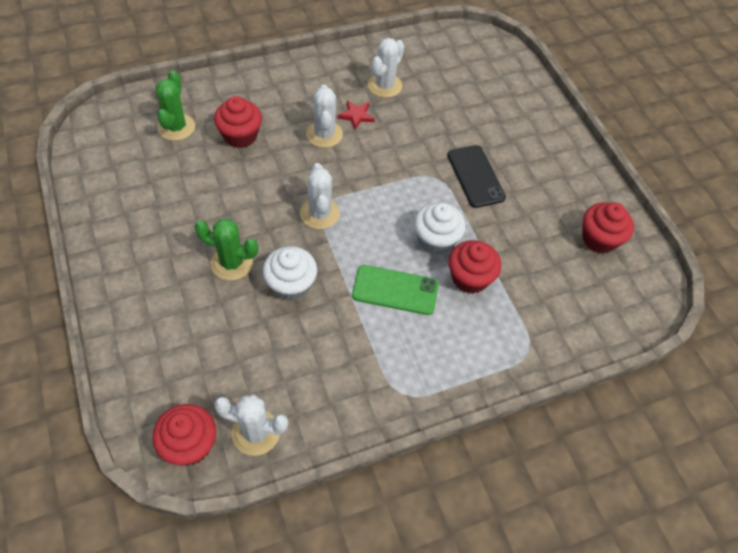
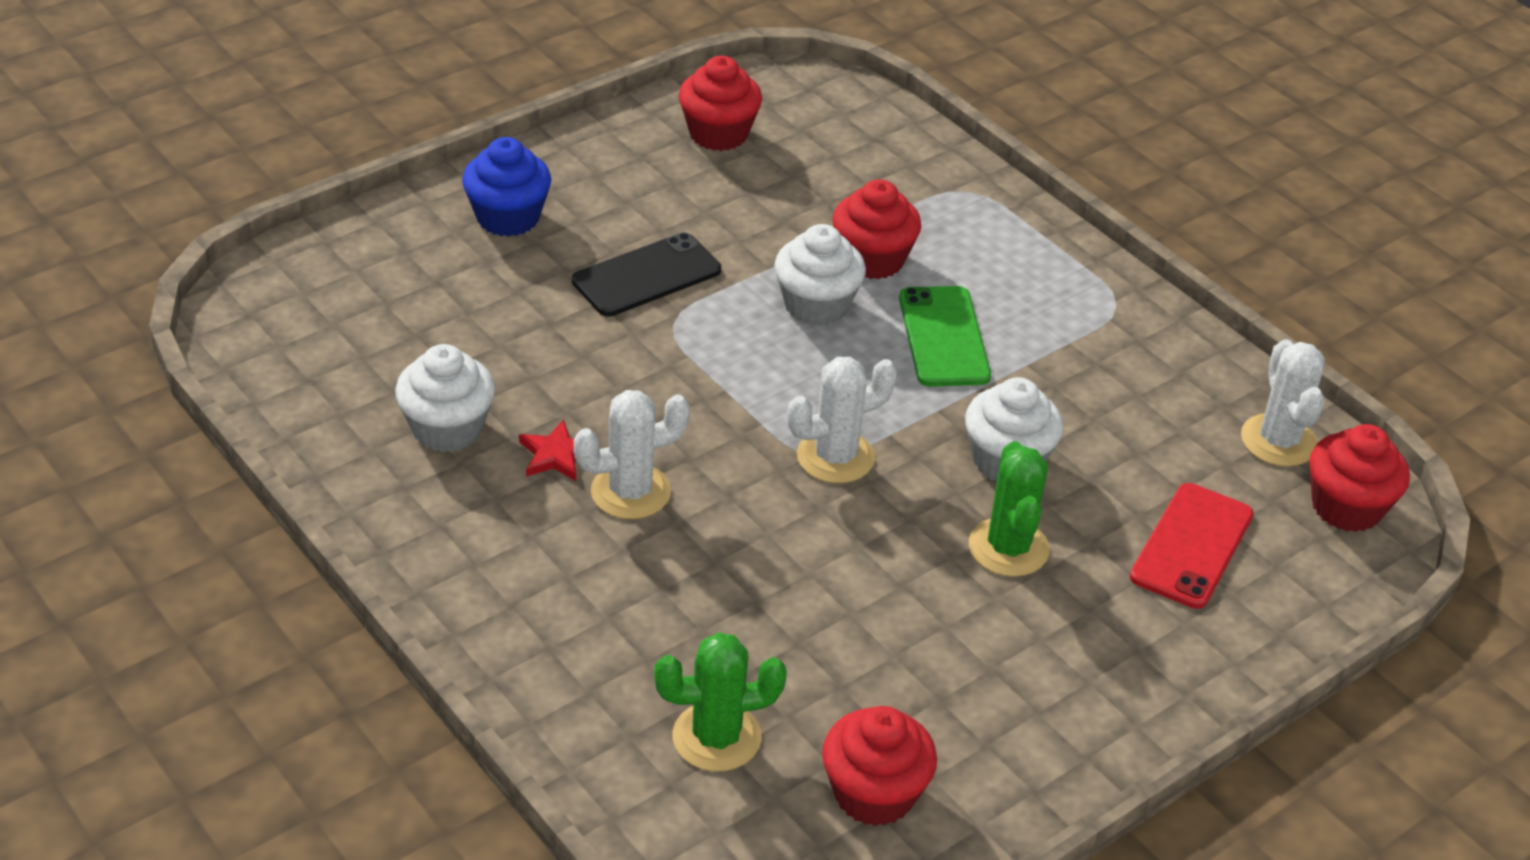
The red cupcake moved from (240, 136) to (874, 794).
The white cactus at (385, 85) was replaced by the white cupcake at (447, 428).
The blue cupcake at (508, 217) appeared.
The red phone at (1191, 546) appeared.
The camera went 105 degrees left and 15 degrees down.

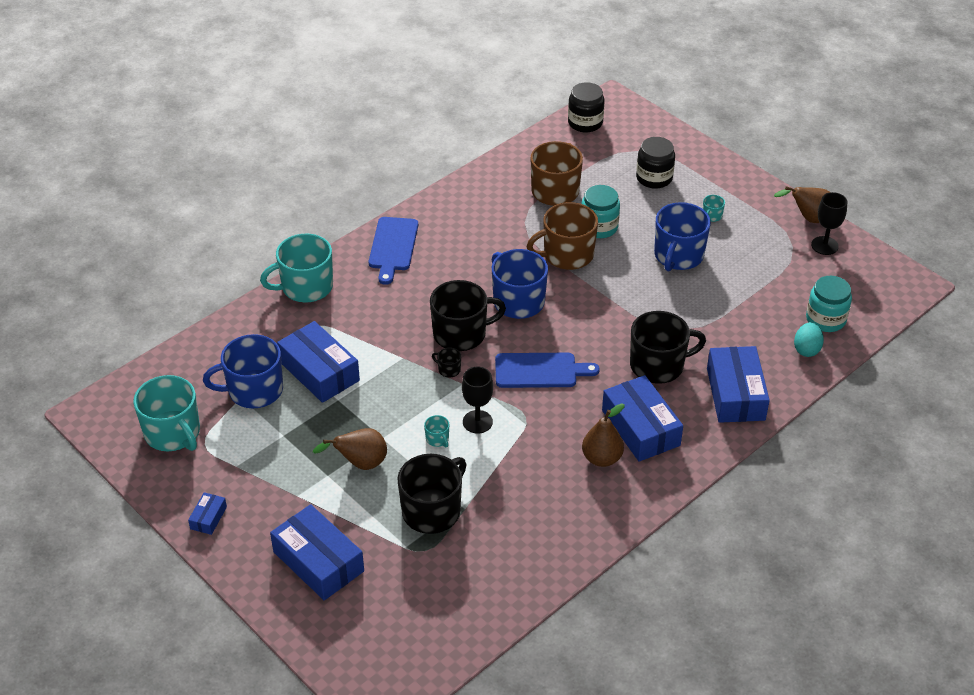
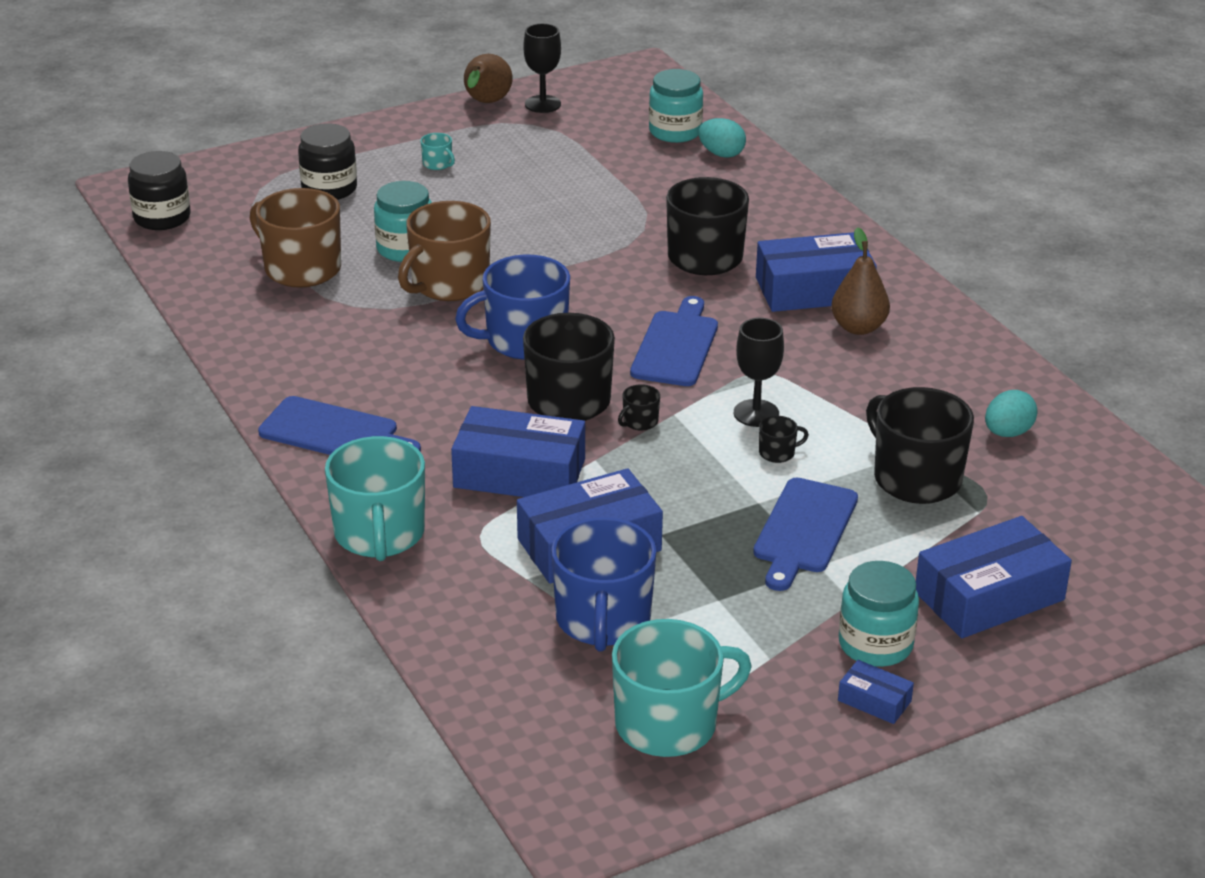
The brown pear at (360, 463) was replaced by the blue cutting board at (804, 530).
The turquoise mug at (437, 439) became the black mug at (777, 453).
The brown mug at (567, 255) turned 45 degrees clockwise.
The blue mug at (678, 256) disappeared.
The blue box moved from (735, 394) to (519, 473).
The turquoise jar at (875, 644) appeared.
The turquoise egg at (1007, 433) appeared.
The camera went 75 degrees left and 10 degrees down.

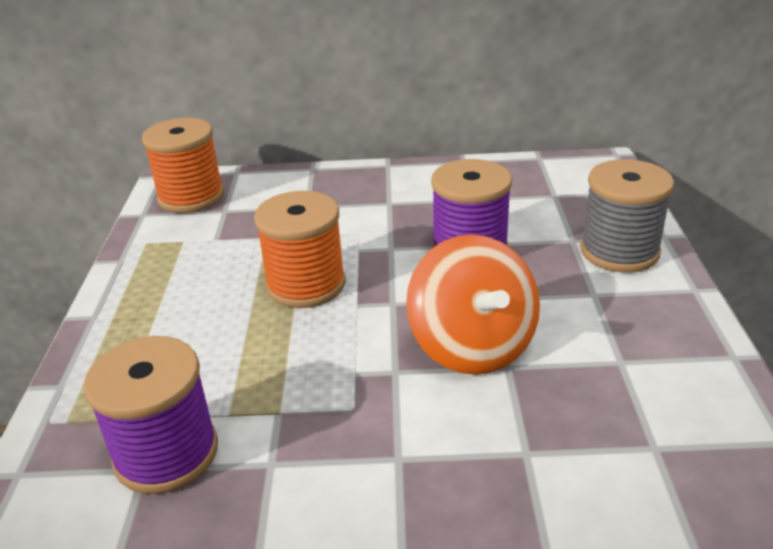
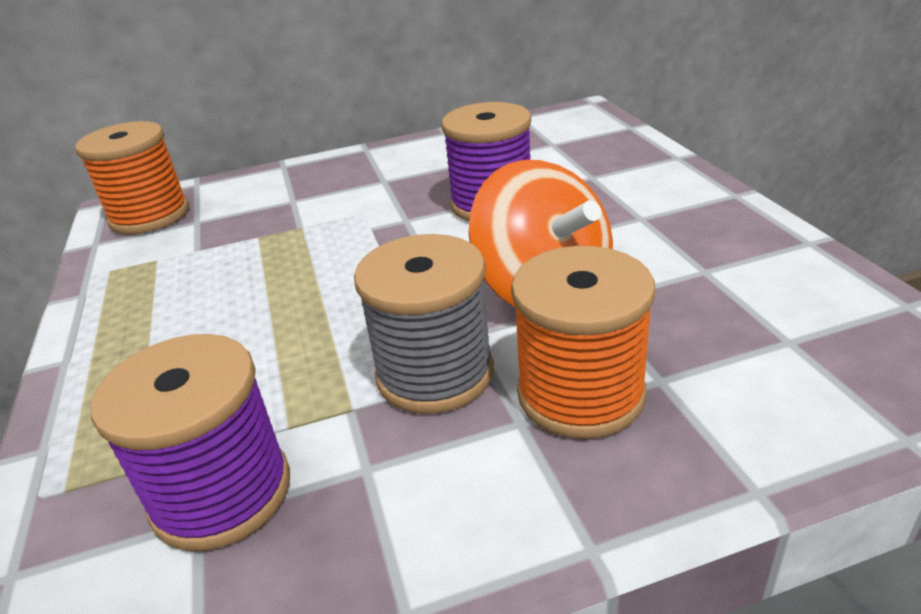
The orange spool moved from (306, 285) to (580, 394).
The grey spool moved from (619, 251) to (435, 373).
The camera went 15 degrees left and 0 degrees up.

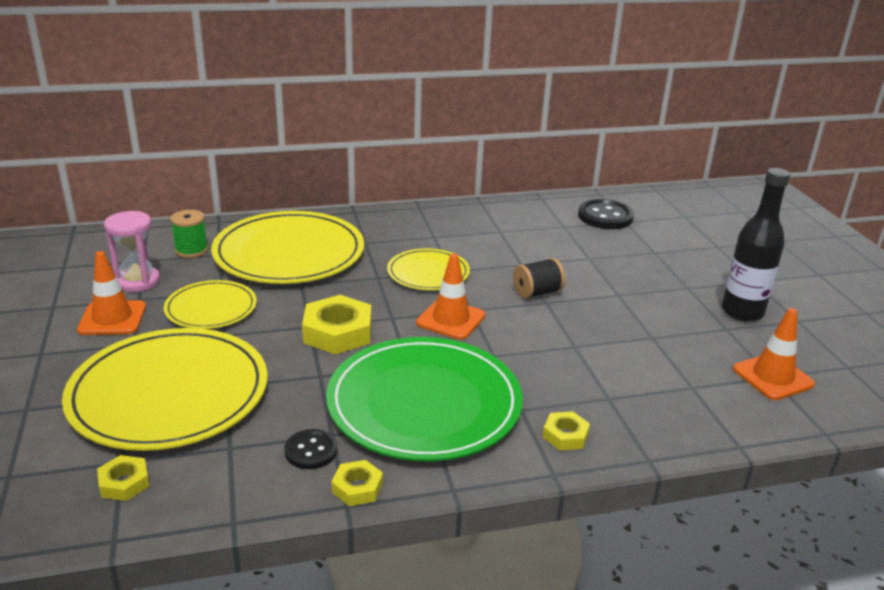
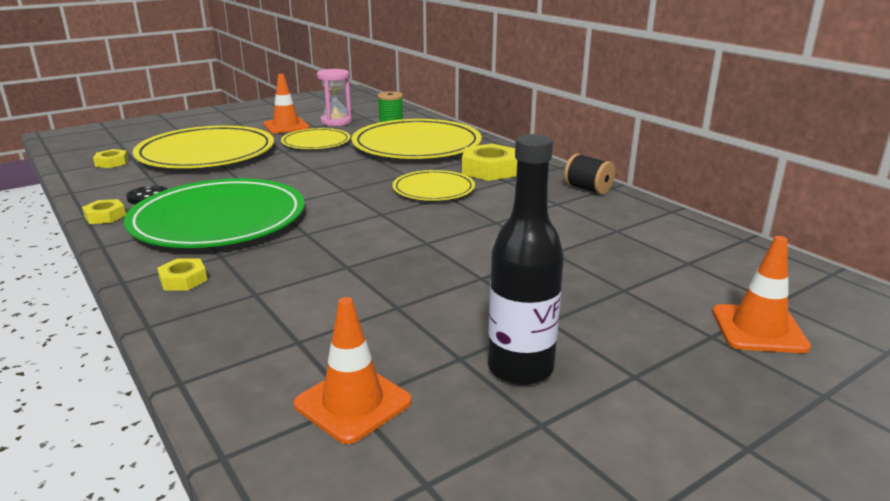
The yellow nut moved from (338, 332) to (490, 170).
The orange traffic cone moved from (451, 319) to (758, 329).
The black spool moved from (537, 292) to (587, 189).
The black button at (605, 216) disappeared.
The camera went 70 degrees right and 5 degrees down.

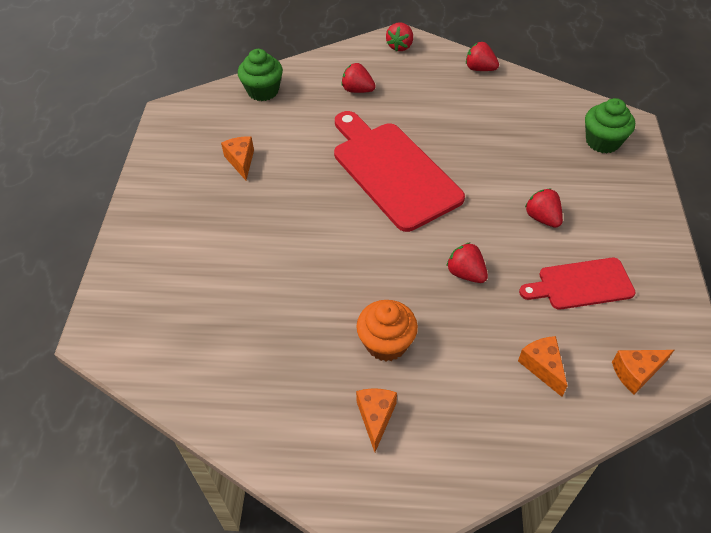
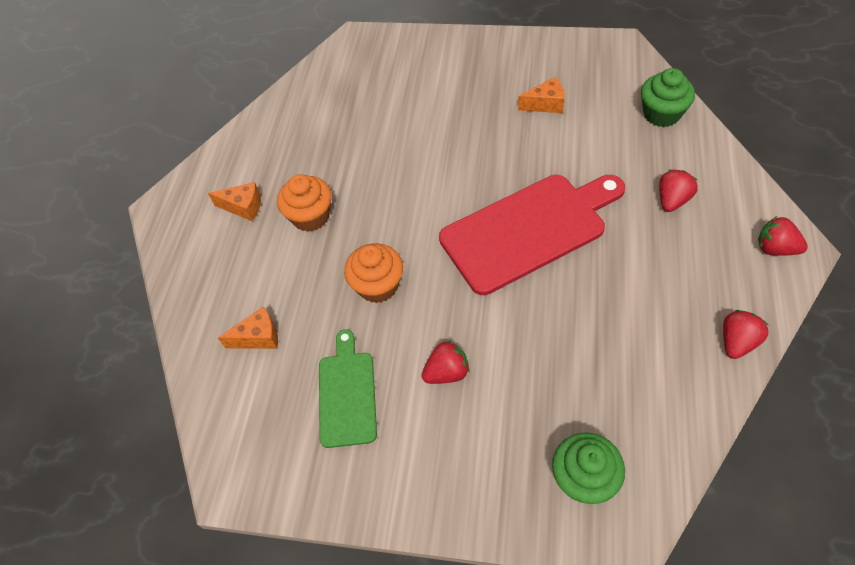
The red strawberry at (466, 273) was replaced by the orange cupcake at (378, 286).
The red cutting board at (581, 284) became the green cutting board at (347, 394).
The orange cheese at (636, 373) disappeared.
The camera went 100 degrees right and 5 degrees up.

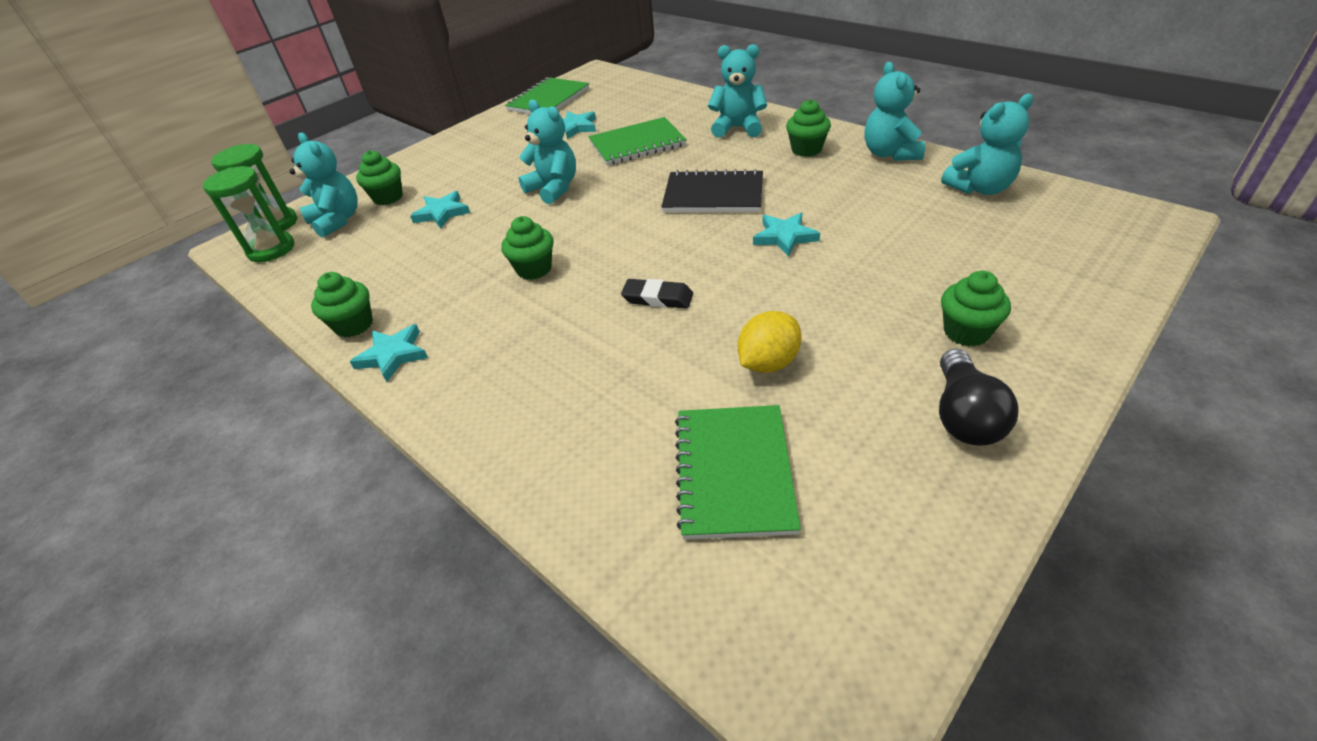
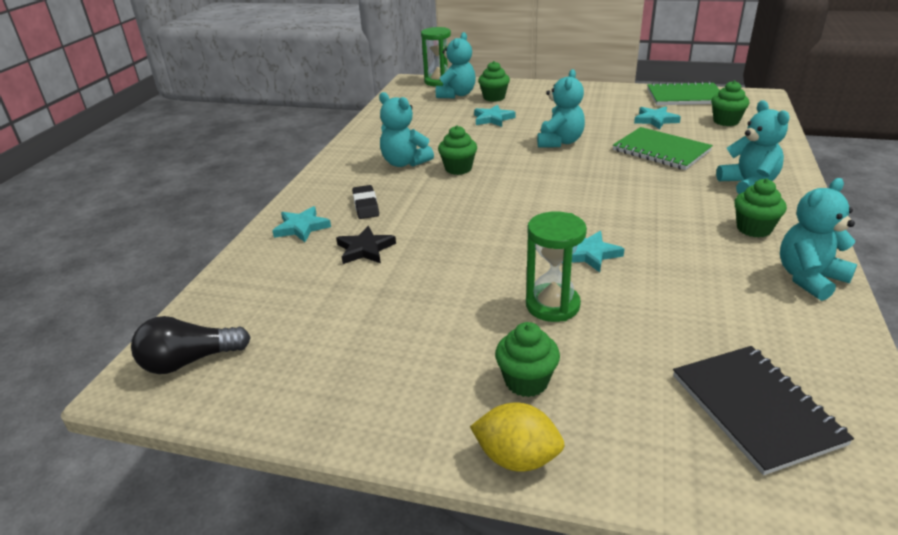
The green hourglass moved from (271, 249) to (552, 305).
The green cupcake moved from (354, 325) to (726, 121).
The turquoise star moved from (393, 355) to (301, 227).
The black eraser moved from (657, 298) to (366, 205).
The black notebook moved from (713, 195) to (755, 409).
The green notebook at (733, 472) disappeared.
The yellow lemon moved from (768, 363) to (517, 458).
The black light bulb moved from (964, 416) to (189, 361).
The turquoise teddy bear moved from (979, 188) to (404, 163).
The black star at (365, 249) appeared.
The camera went 60 degrees right and 10 degrees down.

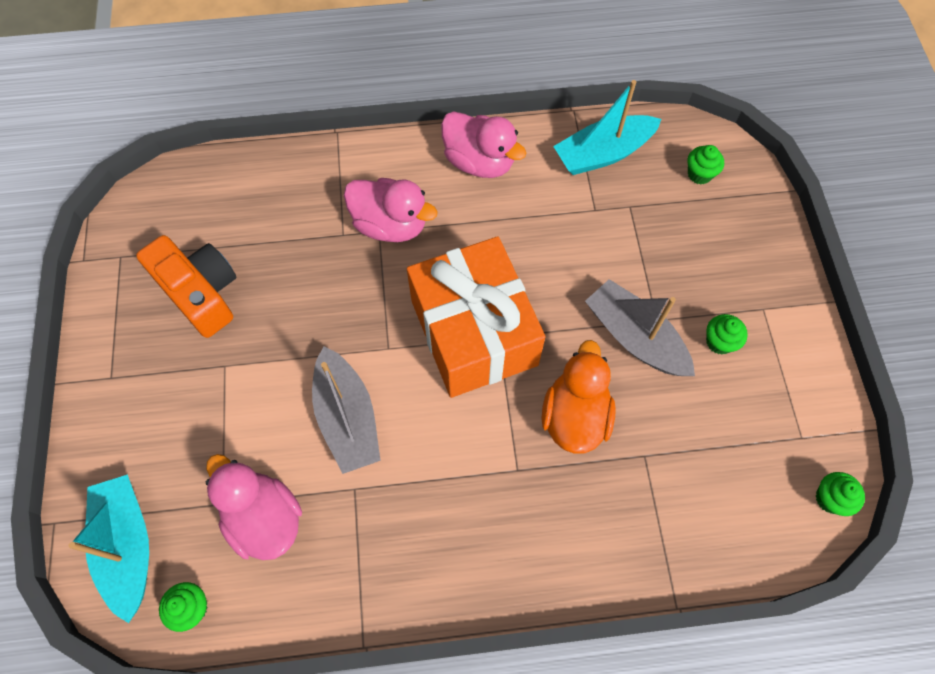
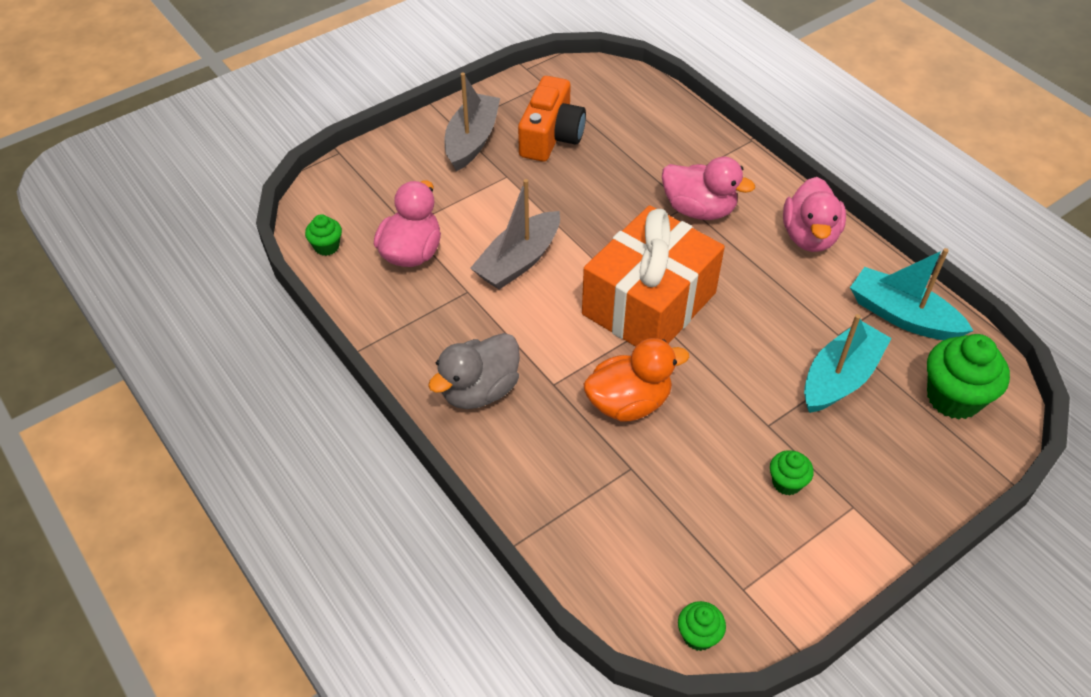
The turquoise boat moved from (128, 546) to (840, 378).
The pink duck at (390, 225) turned 60 degrees counterclockwise.
The grey boat moved from (635, 337) to (472, 140).
The green cupcake at (699, 174) changed to 1.93 times the size.
The grey duck at (479, 390) appeared.
The camera went 60 degrees right and 15 degrees down.

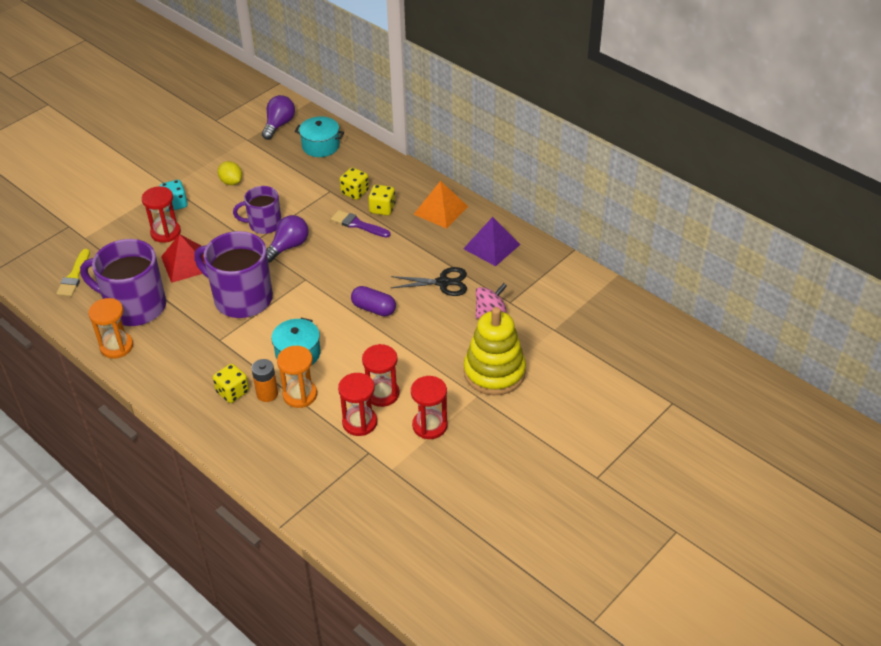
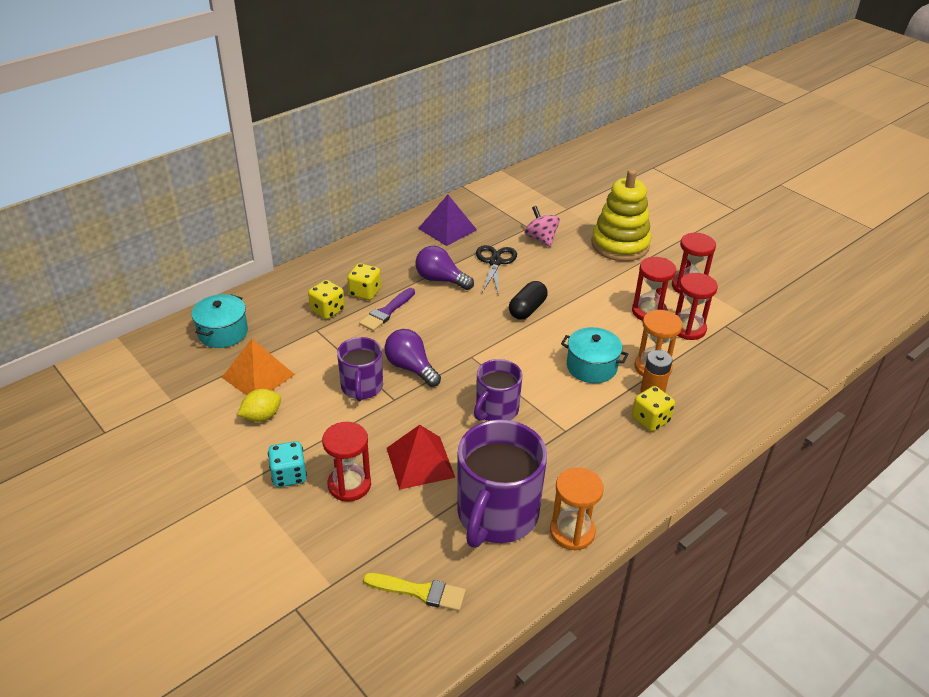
The purple mug at (241, 298) changed to 0.59 times the size.
The purple light bulb moved from (279, 125) to (440, 280).
The purple capsule at (374, 309) became the black capsule at (527, 309).
The orange pyramid moved from (441, 210) to (258, 376).
The camera went 85 degrees left and 5 degrees down.

